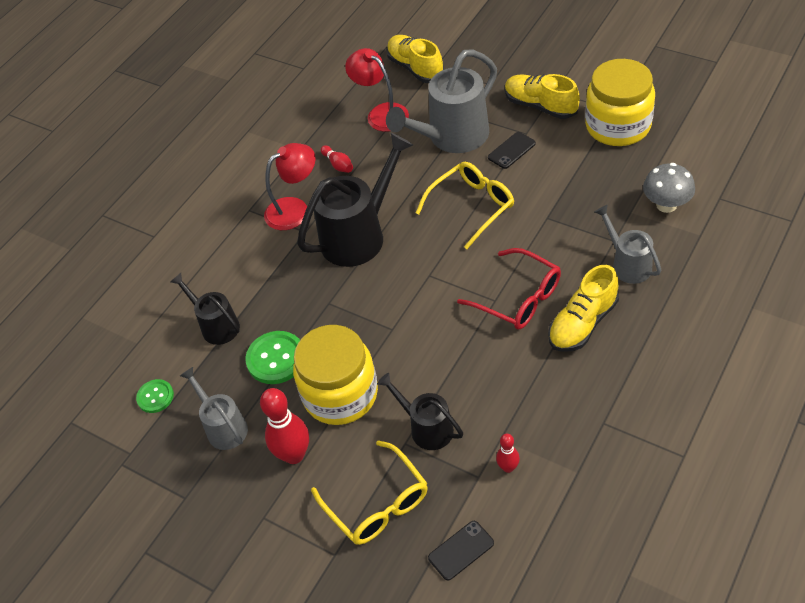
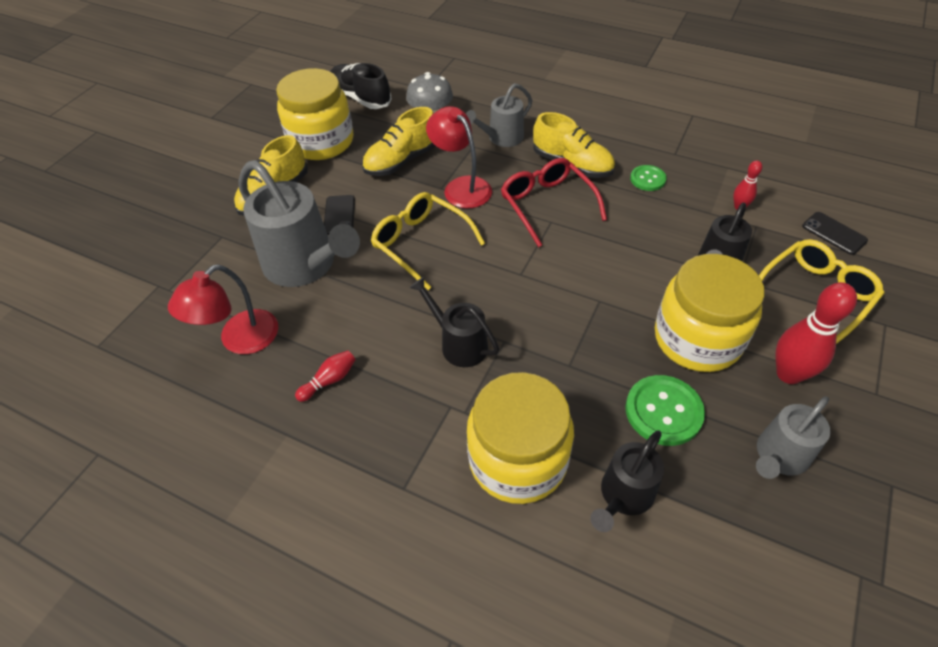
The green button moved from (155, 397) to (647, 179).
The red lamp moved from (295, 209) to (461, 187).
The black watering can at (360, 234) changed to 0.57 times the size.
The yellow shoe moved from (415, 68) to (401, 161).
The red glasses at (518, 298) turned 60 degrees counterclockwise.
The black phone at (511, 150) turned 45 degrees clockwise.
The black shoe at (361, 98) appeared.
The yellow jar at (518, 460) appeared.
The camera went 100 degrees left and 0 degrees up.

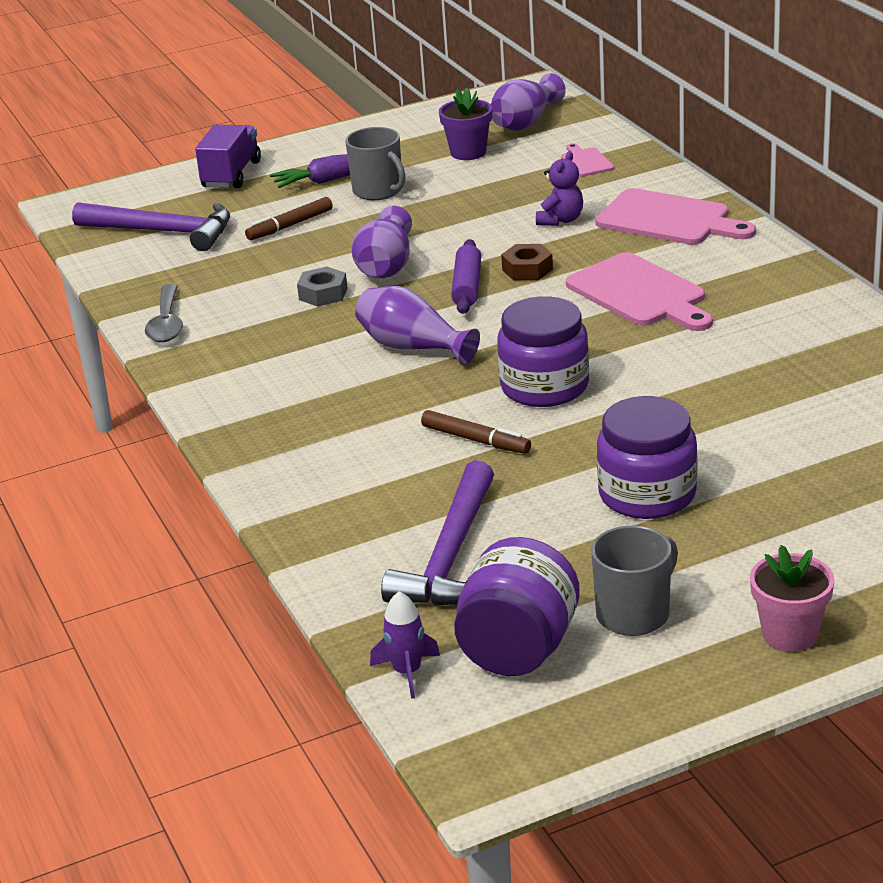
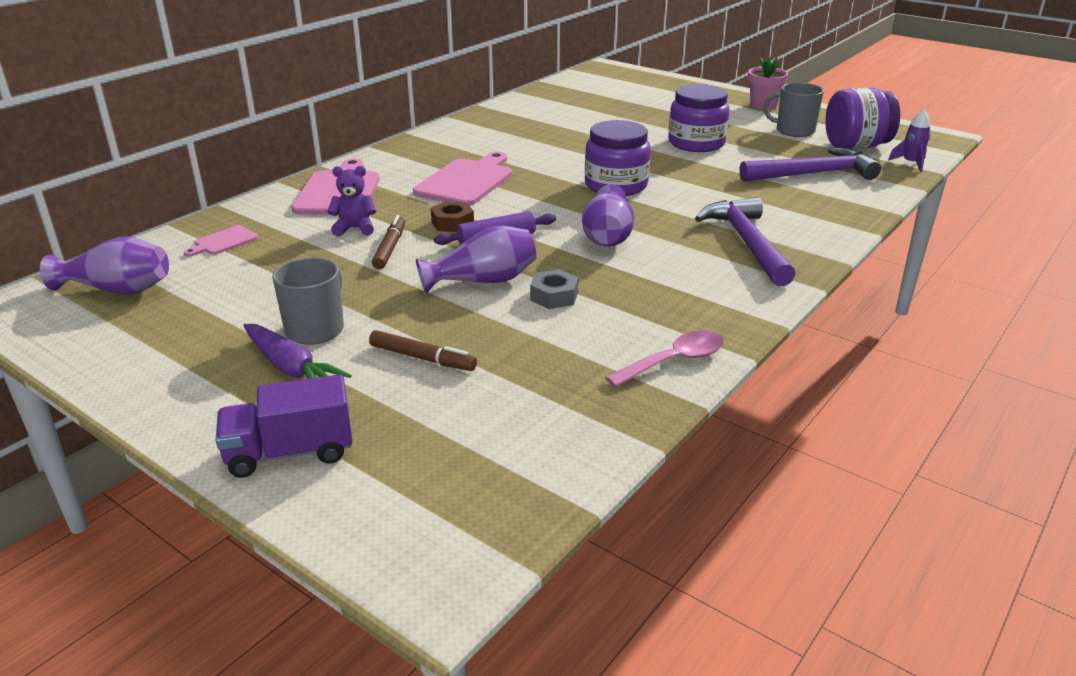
The purple hammer moved from (163, 232) to (747, 242).
The grey spoon at (166, 323) became the pink spoon at (674, 361).
The brown marker moved from (475, 440) to (390, 248).
The purple flower pot at (468, 152) disappeared.
The camera went 120 degrees left and 0 degrees up.

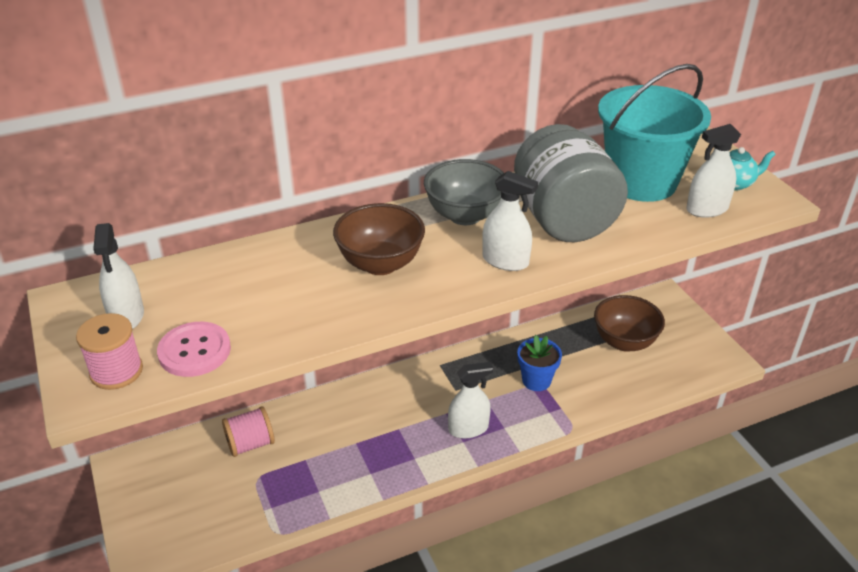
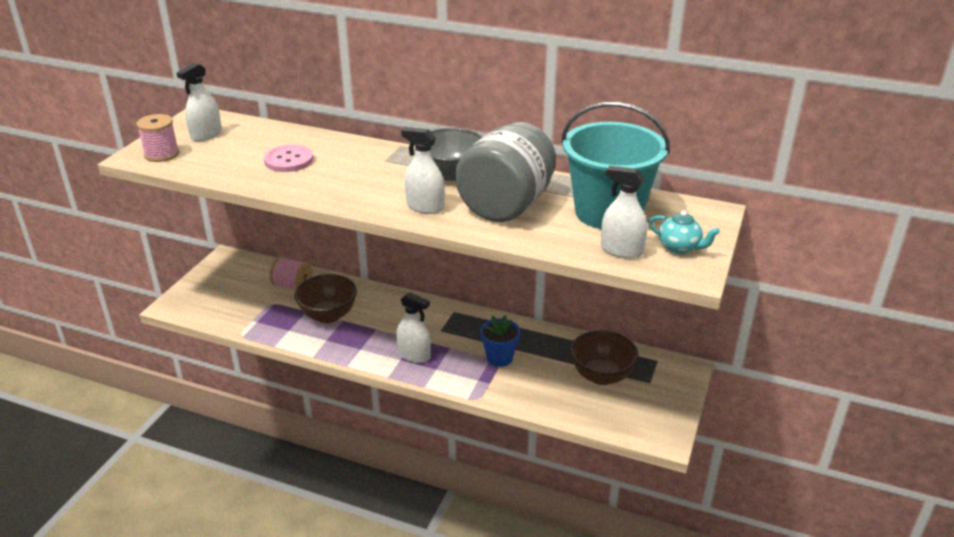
The pink button moved from (194, 351) to (289, 160).
The brown bowl moved from (380, 264) to (328, 315).
The white spray bottle at (505, 261) turned 135 degrees clockwise.
The camera went 45 degrees right and 5 degrees down.

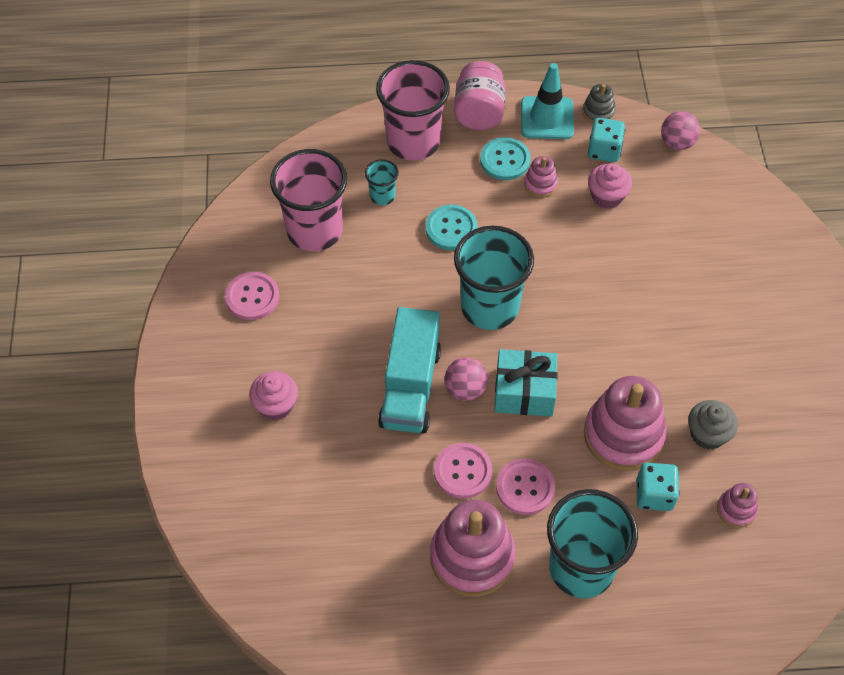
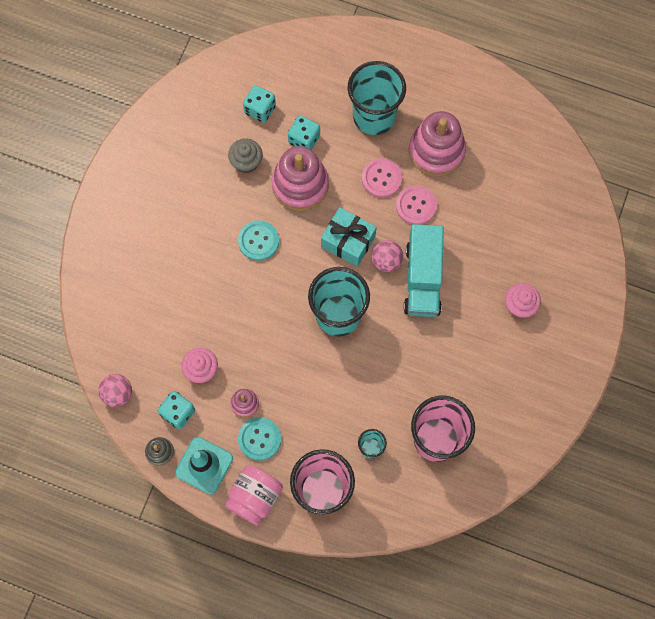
The pink button at (252, 297) disappeared.
The turquoise truck at (410, 387) turned 150 degrees clockwise.
The turquoise button moved from (451, 229) to (258, 241).
The pink stacking toy at (736, 509) was replaced by the turquoise dice at (260, 110).
The camera went 155 degrees left and 15 degrees up.

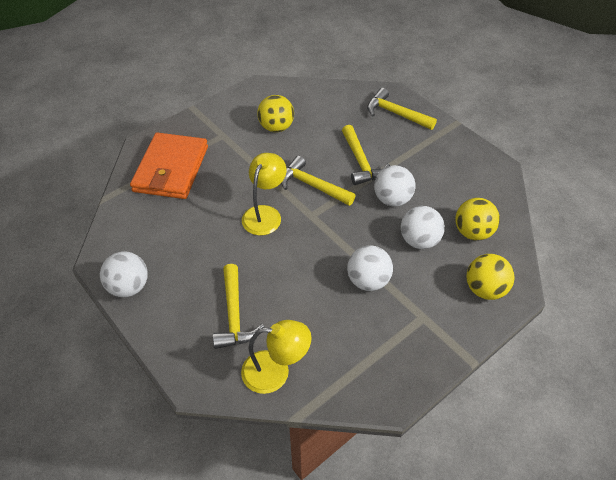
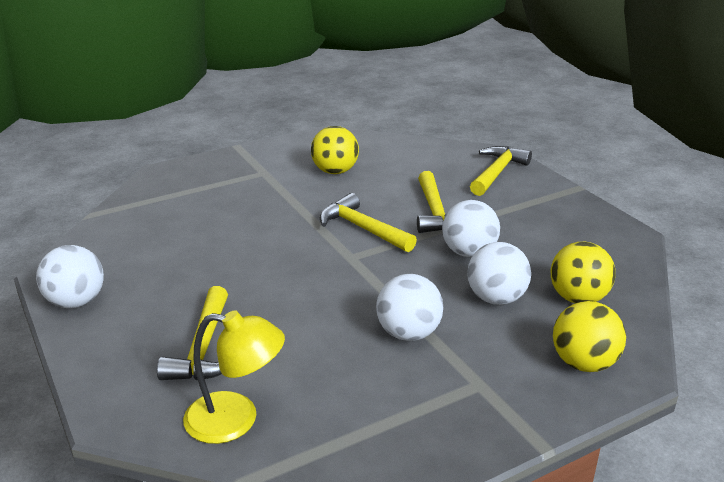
The orange wallet at (171, 169) disappeared.
The yellow lamp at (265, 214) disappeared.
The yellow hammer at (396, 114) turned 75 degrees clockwise.
The camera went 10 degrees right and 20 degrees down.

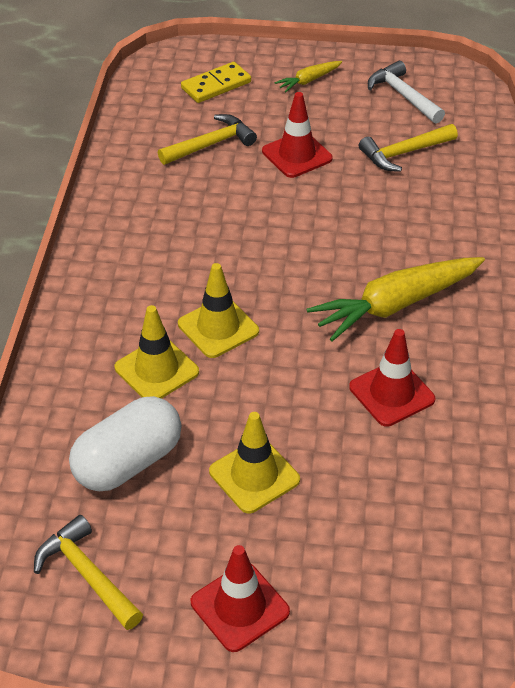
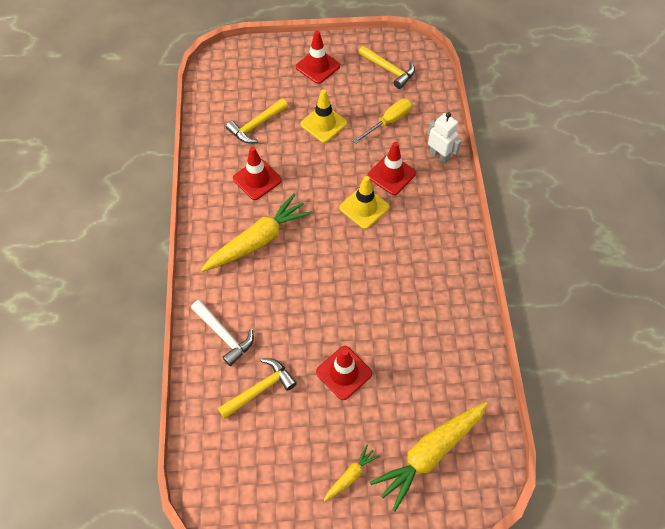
The white capsule at (128, 462) was replaced by the yellow screwdriver at (389, 121).
The yellow traffic cone at (156, 370) became the red traffic cone at (391, 174).
The yellow hammer moved from (211, 144) to (256, 125).
The yellow domino at (216, 85) was replaced by the yellow carrot at (430, 453).
The white hammer moved from (403, 96) to (224, 335).
The white robot at (439, 156) appeared.
The camera went 170 degrees right and 15 degrees up.

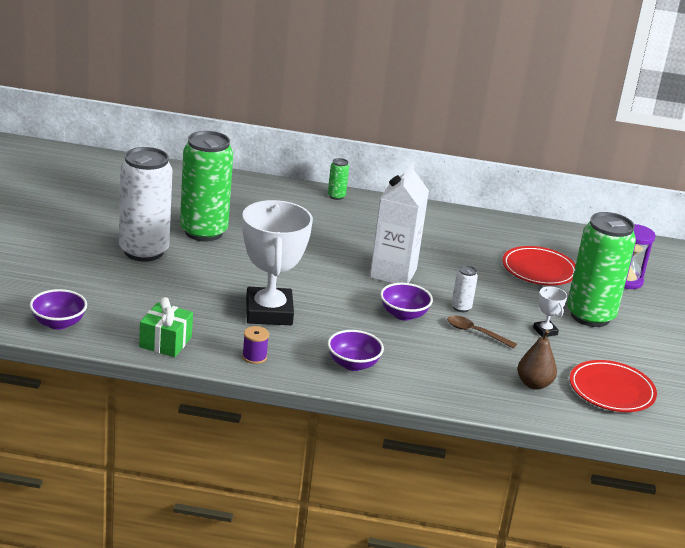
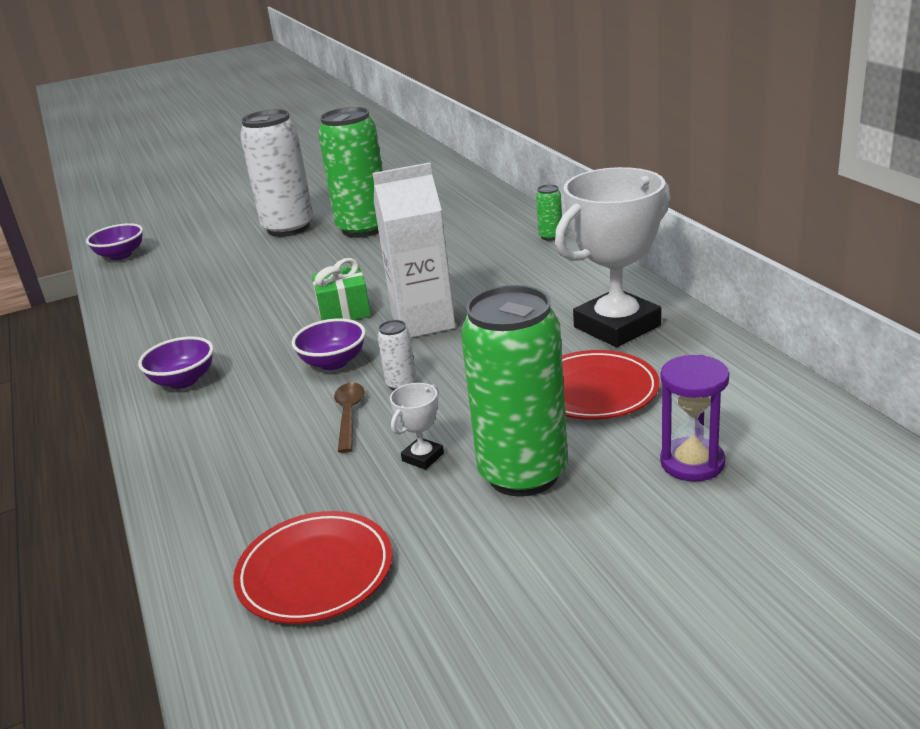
The green gift moved from (165, 342) to (344, 311).
The white trophy moved from (269, 312) to (617, 326).
The purple spool at (254, 357) disappeared.
The brown pear at (534, 384) disappeared.
The camera went 65 degrees right and 0 degrees up.

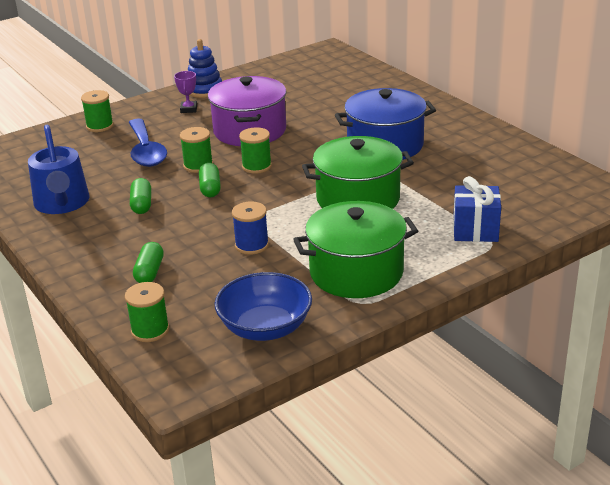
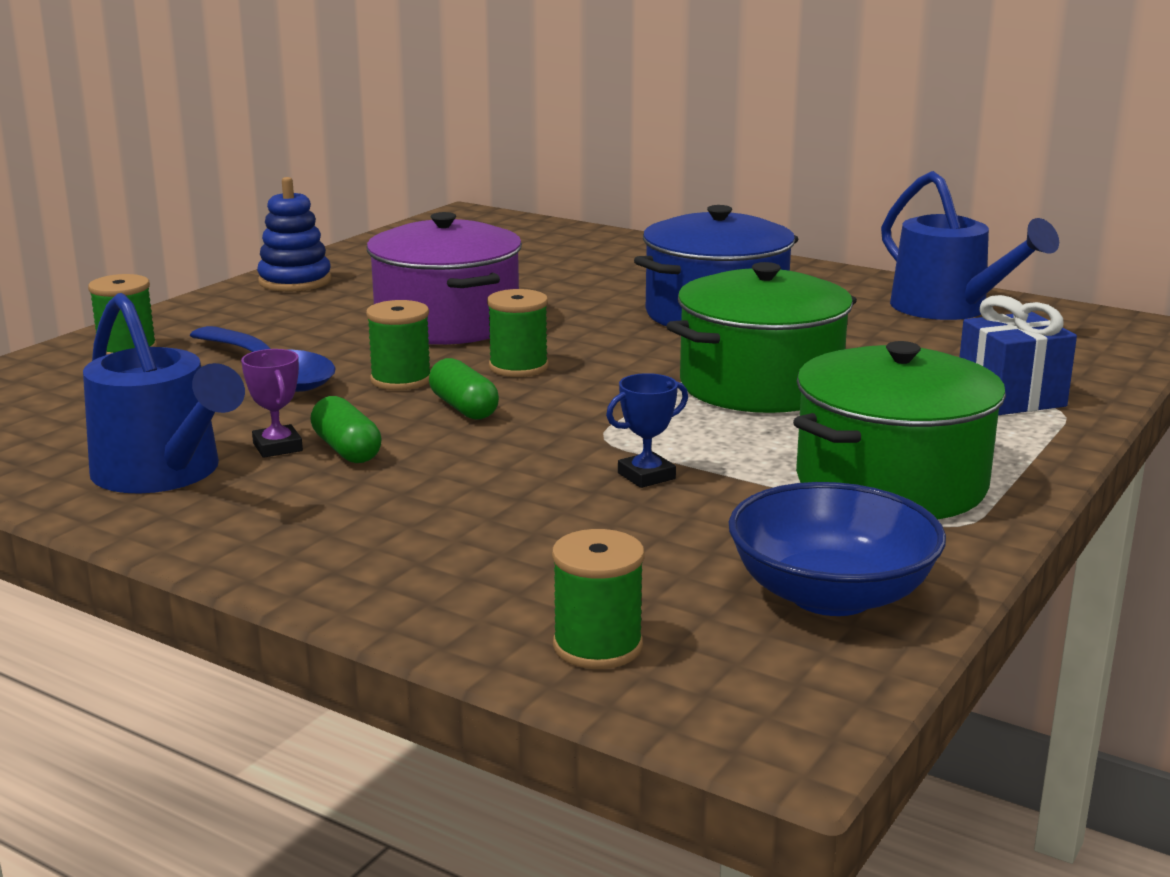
The green capsule at (149, 272) disappeared.
The purple trophy moved from (188, 109) to (277, 447).
The blue spool at (251, 245) was replaced by the blue trophy at (646, 476).
The blue watering can at (949, 309) appeared.
The camera went 25 degrees left and 10 degrees down.

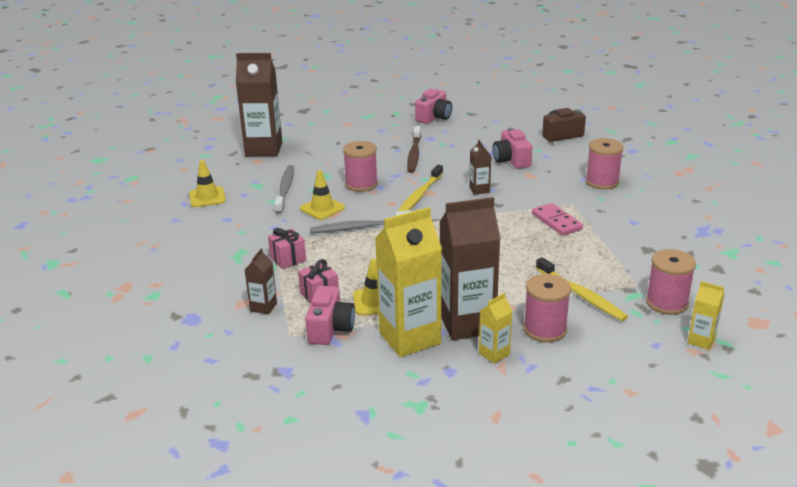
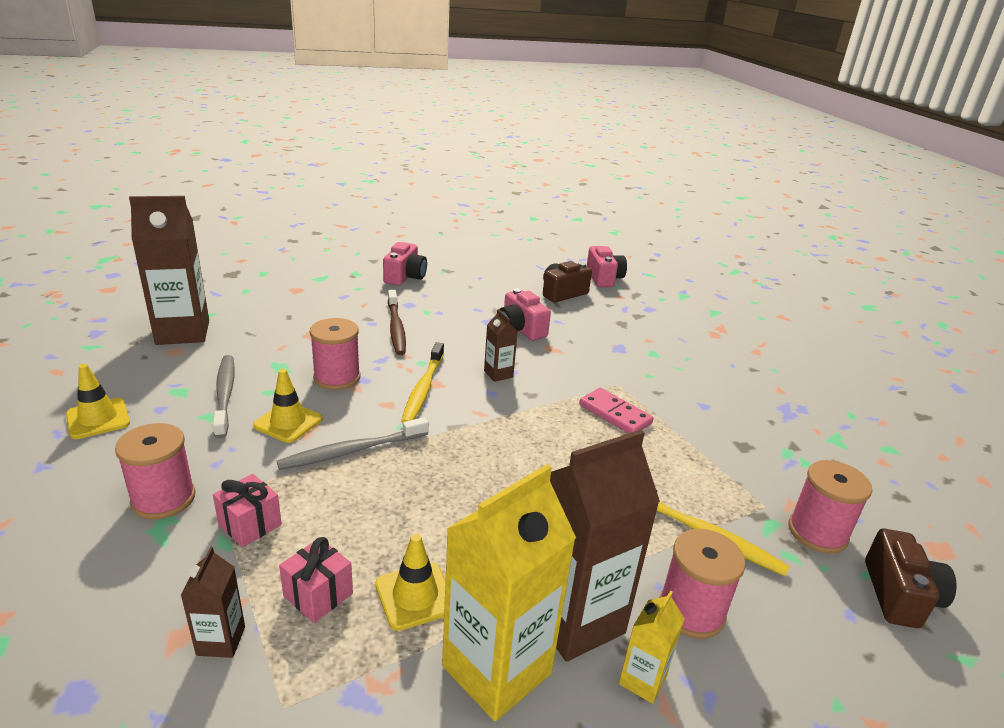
The pink camera moved from (330, 329) to (604, 278).
The pink spool moved from (602, 182) to (163, 499).
The yellow carton at (701, 340) was replaced by the brown camera at (899, 595).
The camera went 20 degrees left and 0 degrees up.

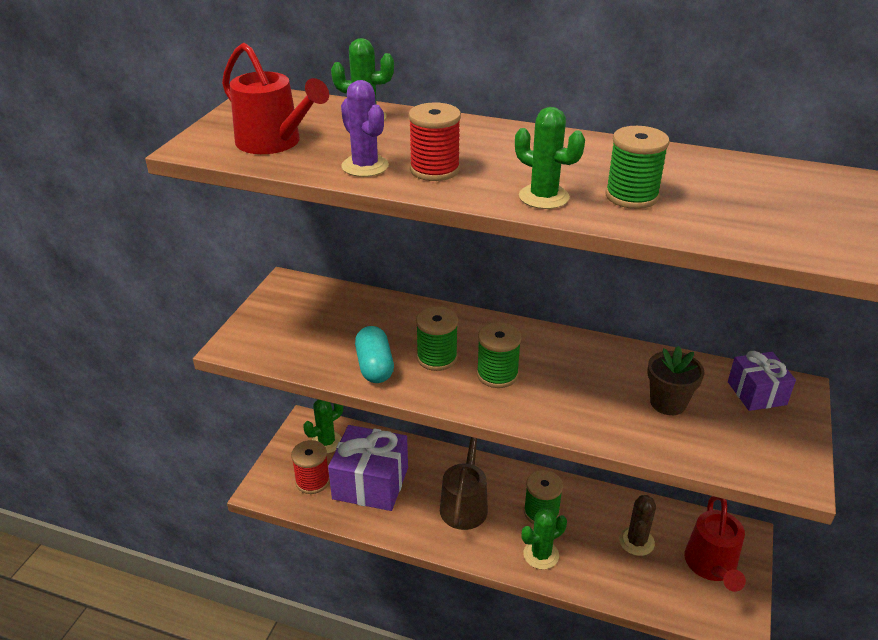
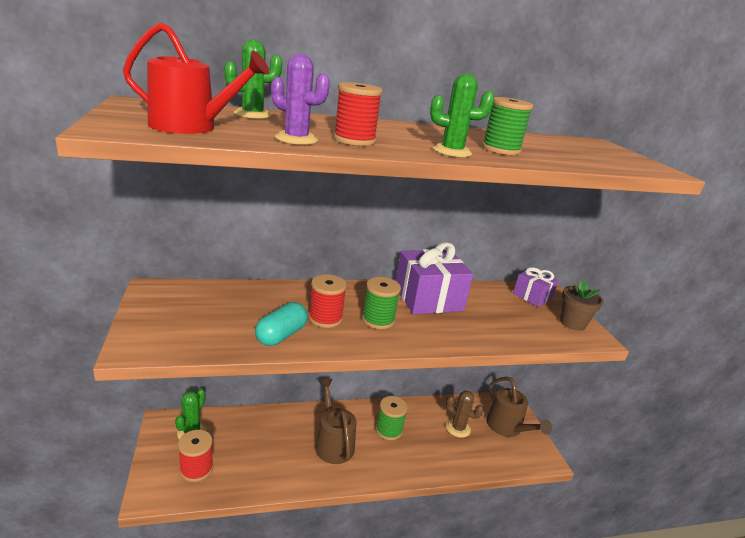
The purple gift moved from (370, 483) to (428, 299).
The turquoise capsule at (374, 366) turned 75 degrees clockwise.
The green spool at (437, 358) became the red spool at (325, 318).
The green cactus at (541, 555) disappeared.
The brown cactus at (636, 541) turned 45 degrees counterclockwise.
The brown flower pot moved from (668, 403) to (572, 323).
The red watering can at (711, 566) became the brown watering can at (507, 427).
The camera went 35 degrees left and 10 degrees down.

